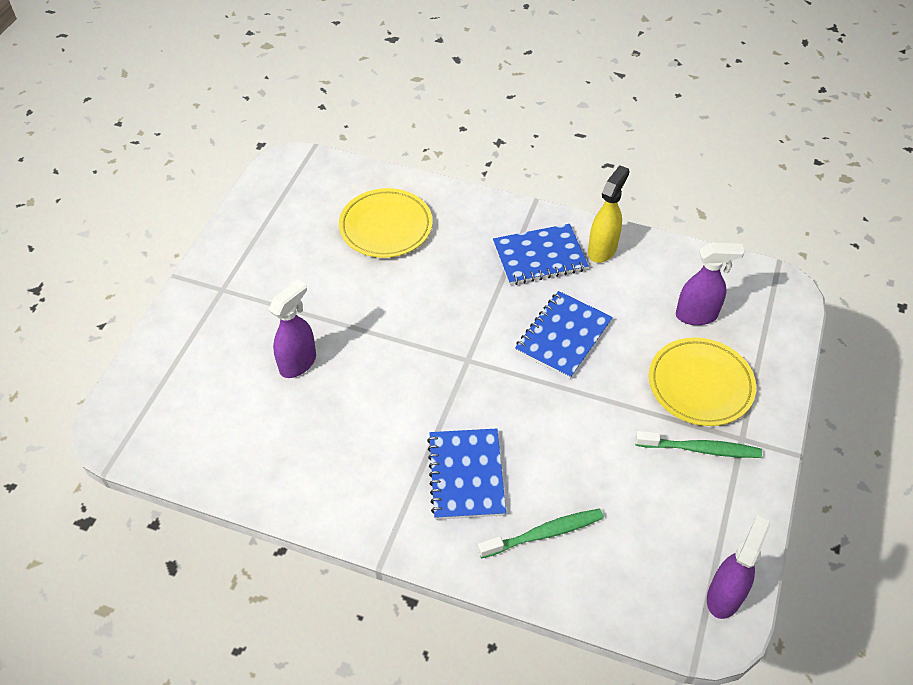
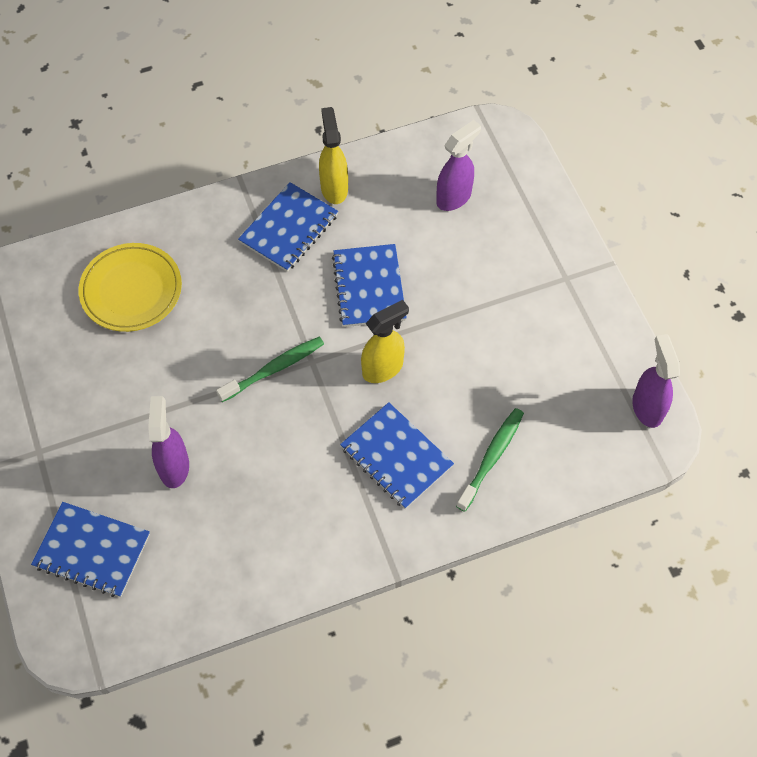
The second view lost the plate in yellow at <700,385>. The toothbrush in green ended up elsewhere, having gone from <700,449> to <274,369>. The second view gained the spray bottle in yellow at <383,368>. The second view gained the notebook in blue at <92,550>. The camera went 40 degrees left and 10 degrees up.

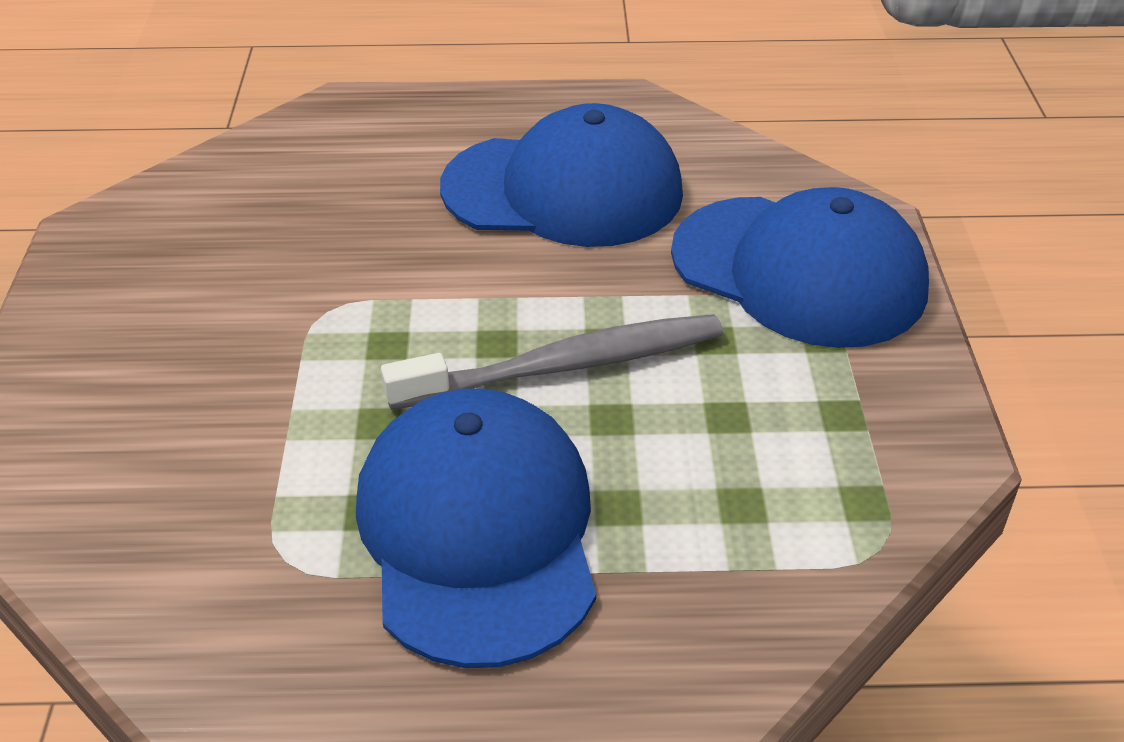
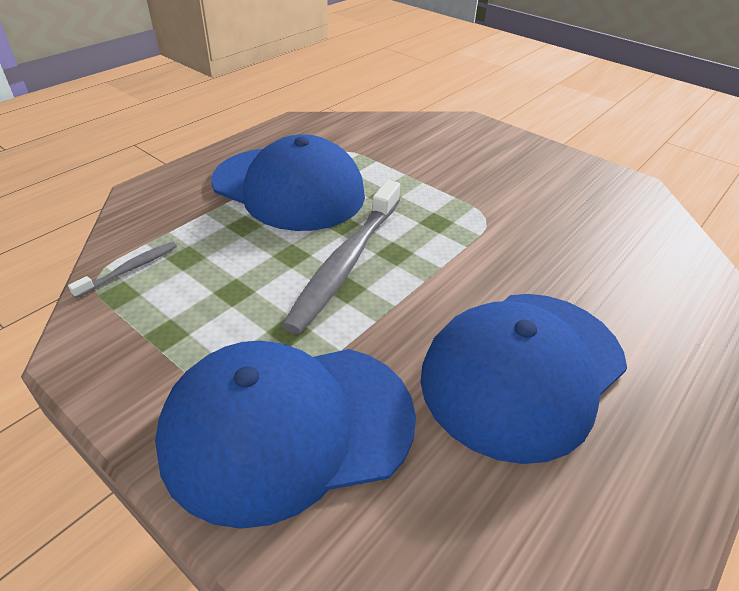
The second view gained the toothbrush in grey at <130,269>. The camera went 130 degrees right and 0 degrees up.

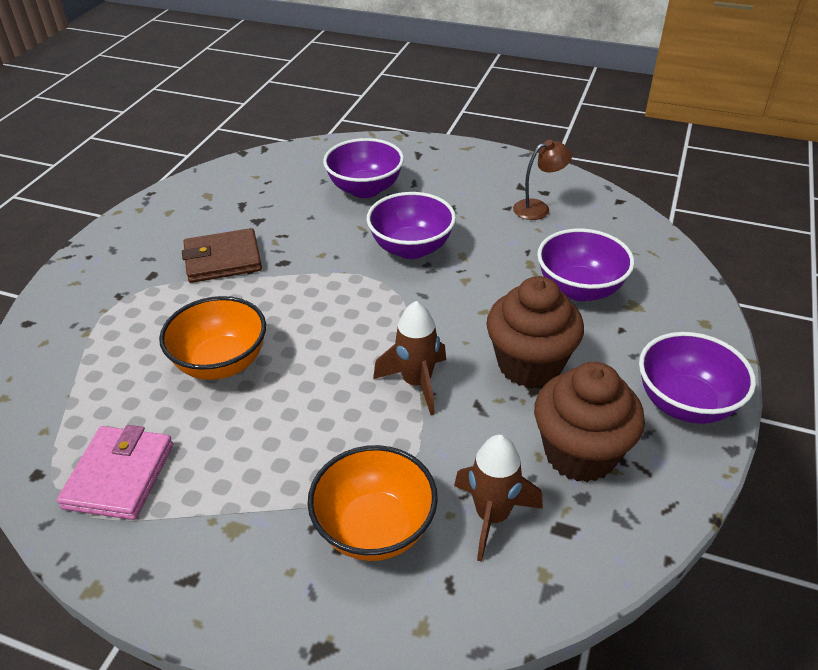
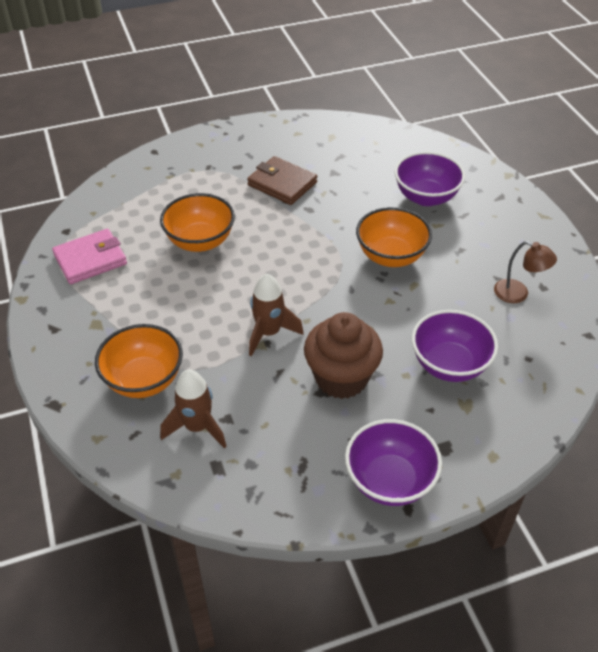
What was the bowl in purple at <411,248> turned into the bowl in orange at <391,256>. The second view lost the cupcake in brown at <580,453>. The camera went 50 degrees right and 5 degrees up.

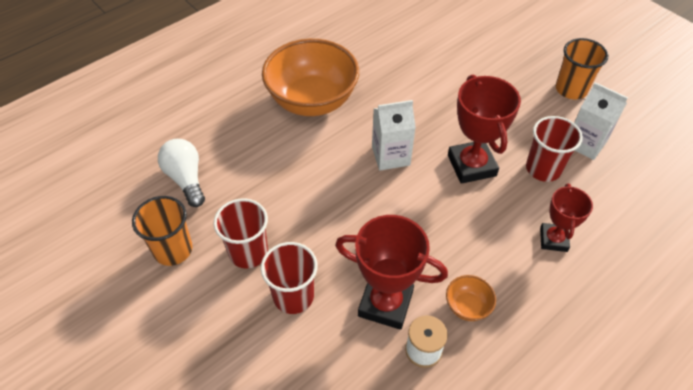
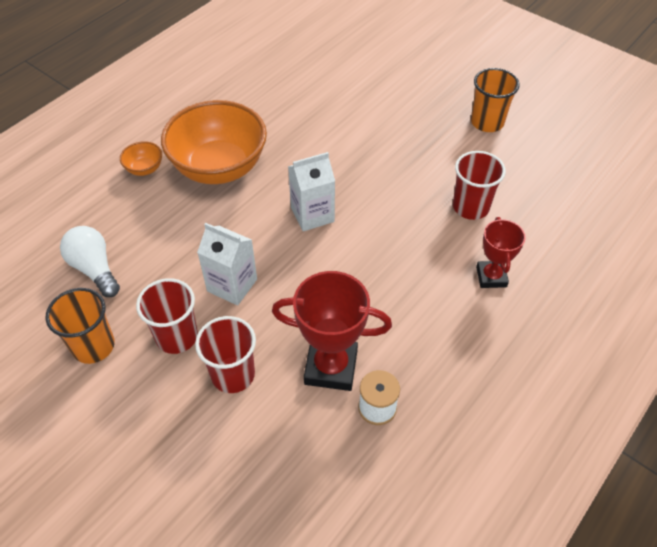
The second view lost the trophy in red at <471,165>. The carton in white ended up elsewhere, having gone from <585,143> to <232,285>. The bowl in orange ended up elsewhere, having gone from <467,306> to <144,169>. The camera went 10 degrees left and 0 degrees up.

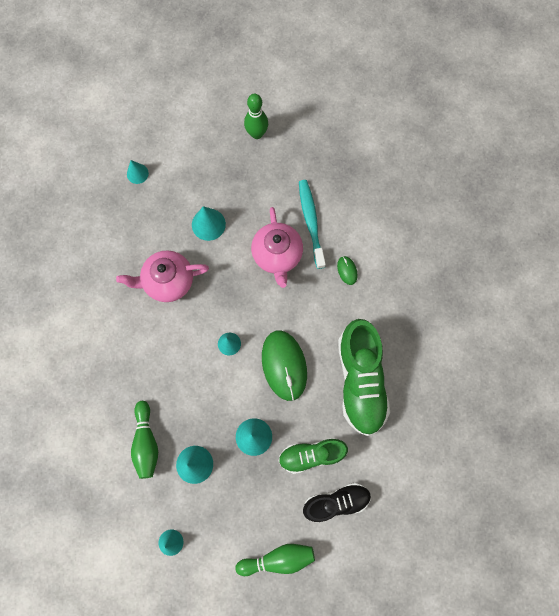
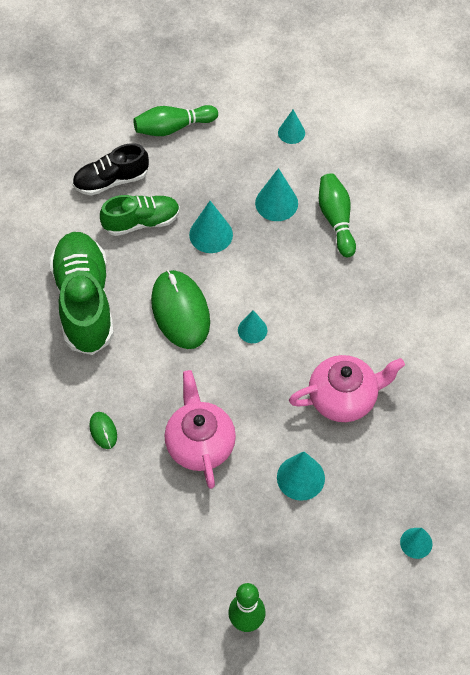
The second view lost the toothbrush in turquoise at <311,222>. The camera went 175 degrees right and 15 degrees down.

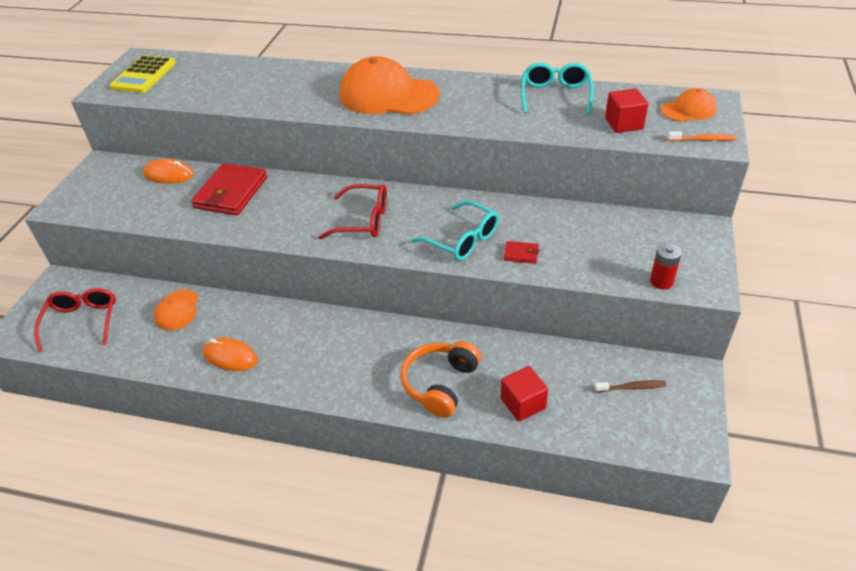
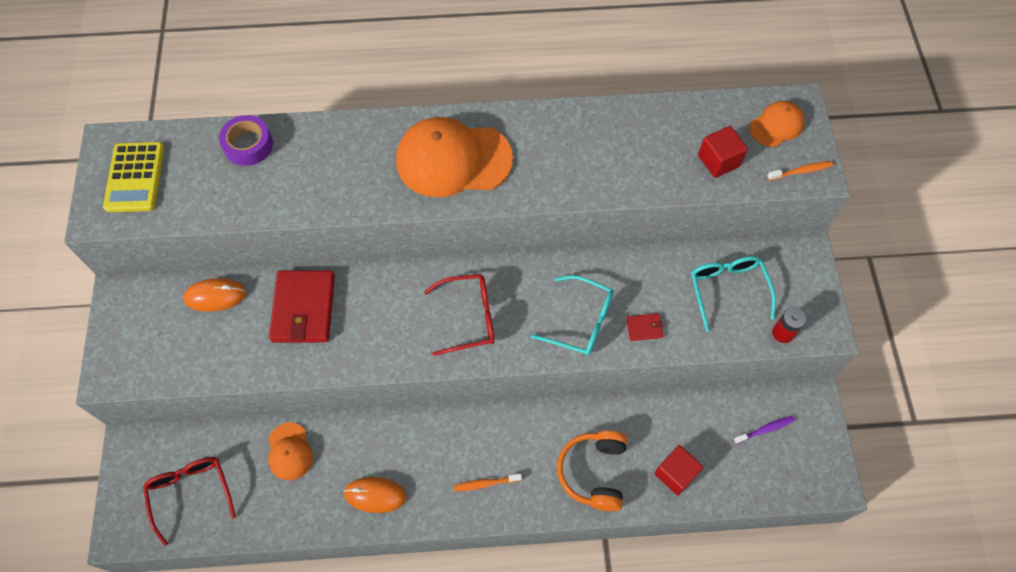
The glasses in turquoise ended up elsewhere, having gone from <555,95> to <727,289>. What was the toothbrush in brown at <631,387> turned into the toothbrush in purple at <765,430>. The second view gained the tape in purple at <248,145>. The second view gained the toothbrush in orange at <486,483>. The camera went 20 degrees left and 20 degrees up.

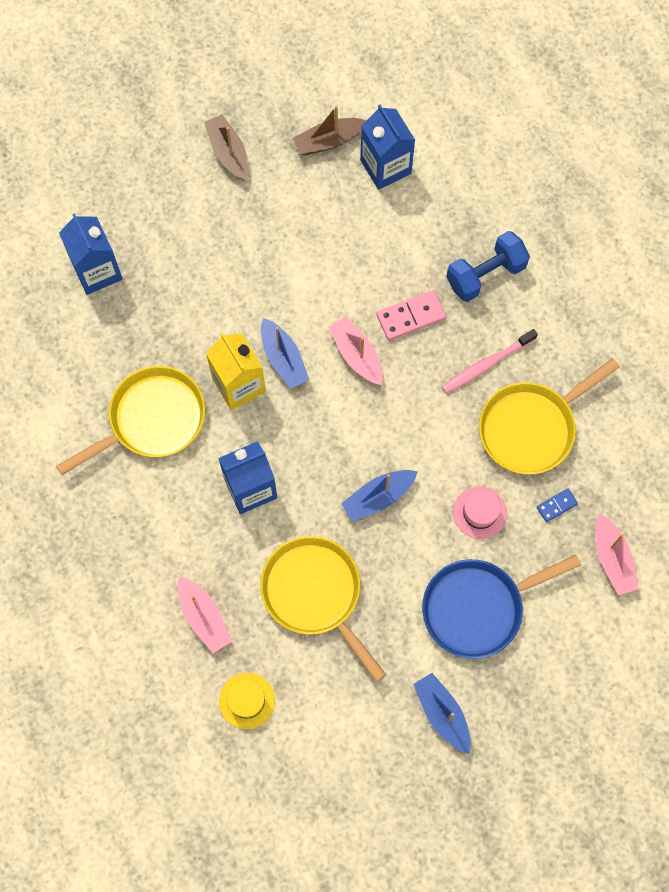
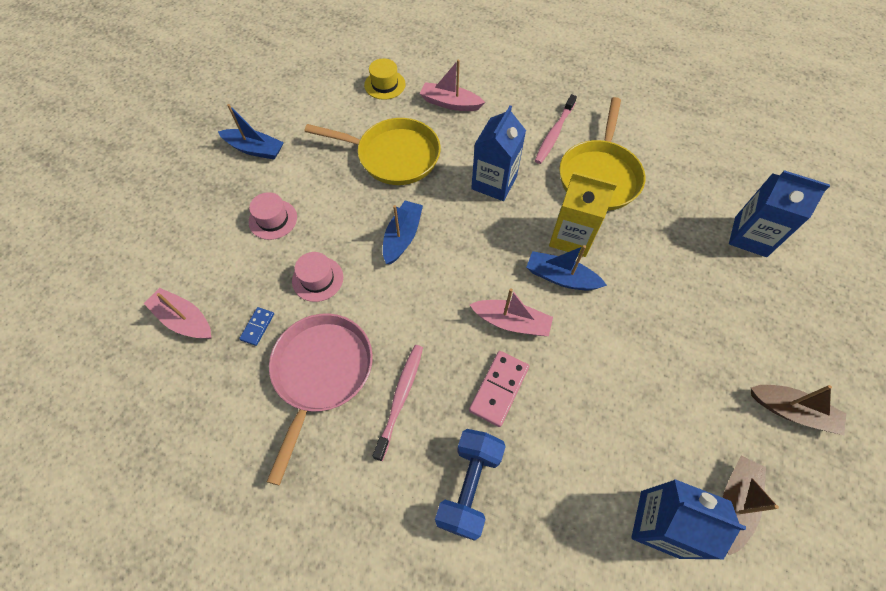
What was the pan in yellow at <531,427> turned into the pan in pink at <321,373>. Where the pan in blue stood at <478,607>, the hat in pink came to stand at <273,219>. The second view gained the toothbrush in pink at <554,134>. The camera went 140 degrees right and 10 degrees down.

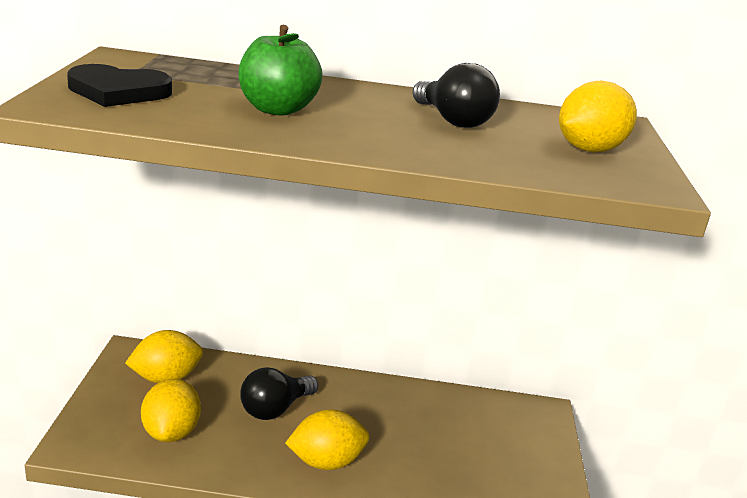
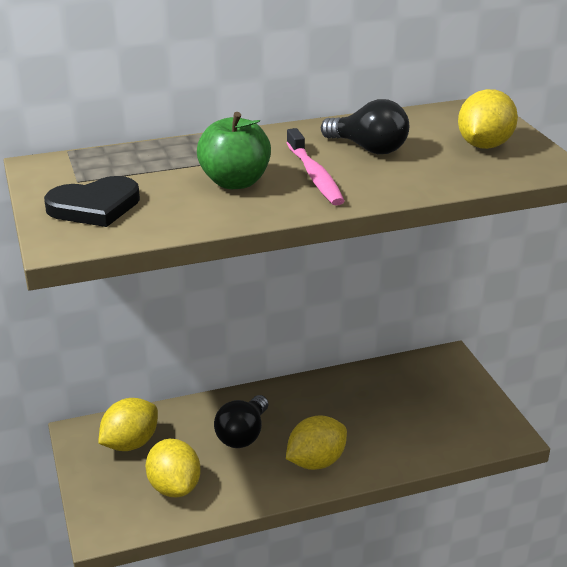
The second view gained the toothbrush in pink at <314,175>. The camera went 20 degrees left and 5 degrees up.

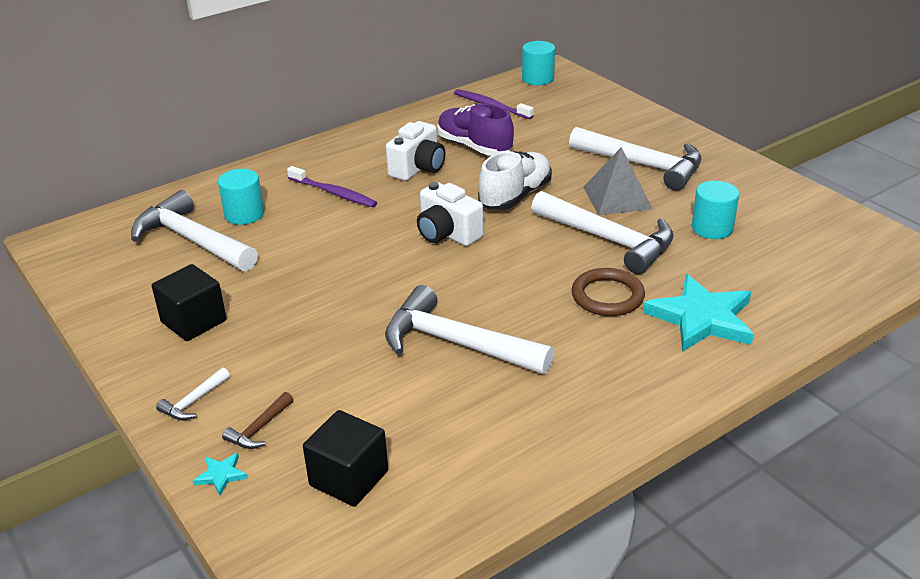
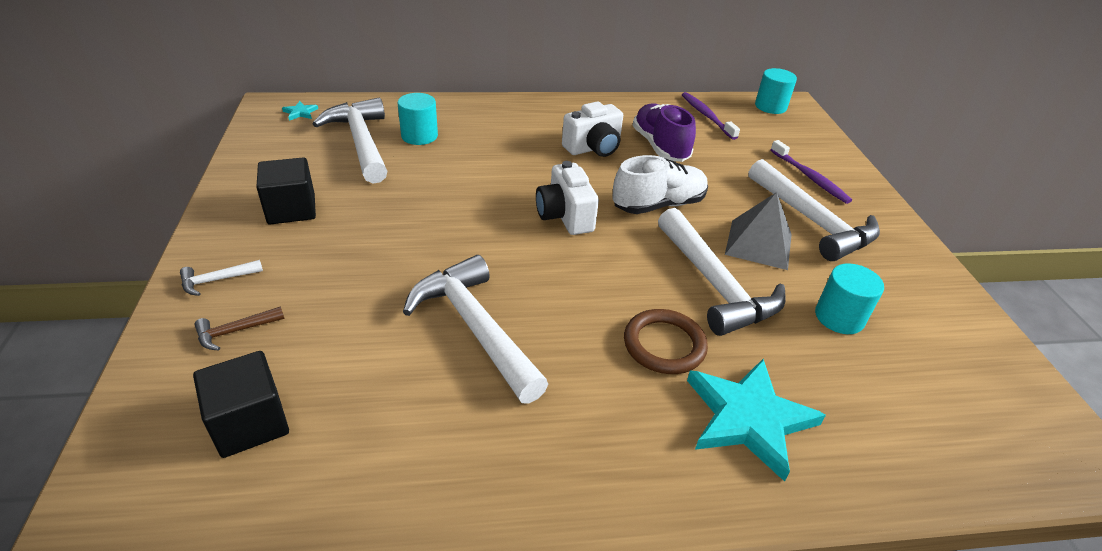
The toothbrush in purple ended up elsewhere, having gone from <333,193> to <809,177>. The star in turquoise ended up elsewhere, having gone from <221,475> to <300,112>. The camera went 25 degrees right and 5 degrees up.

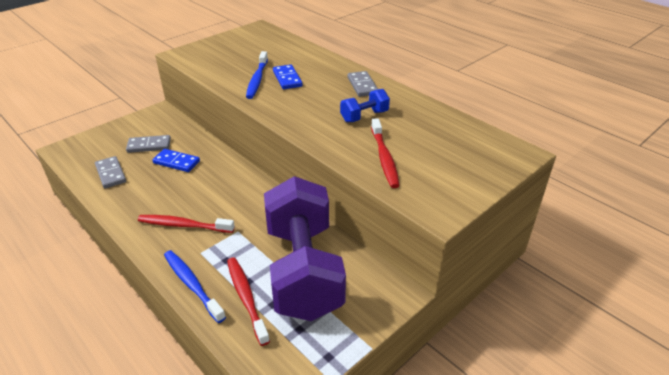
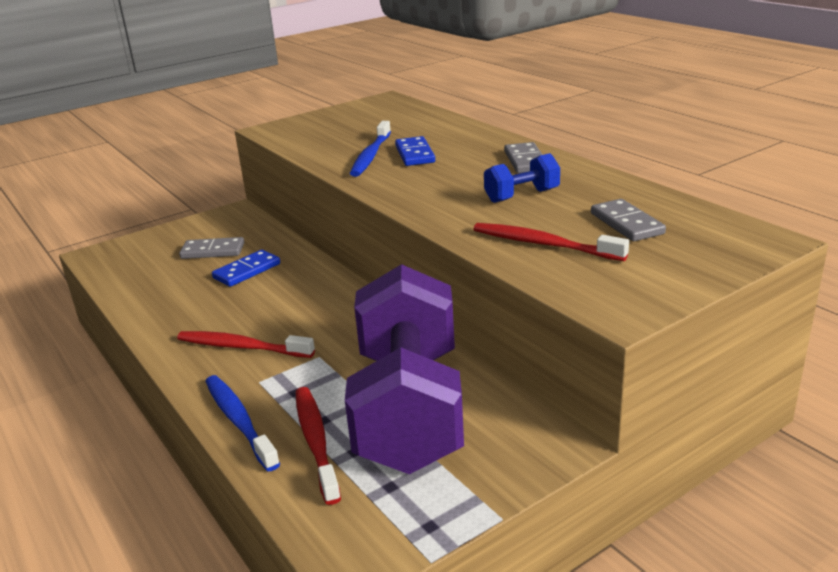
The toothbrush in red at <384,158> ended up facing another way, 120 degrees clockwise from before. The domino in blue at <176,162> ended up facing another way, 75 degrees counterclockwise from before. The domino in grey ended up elsewhere, having gone from <111,174> to <627,223>. The camera went 10 degrees right and 10 degrees down.

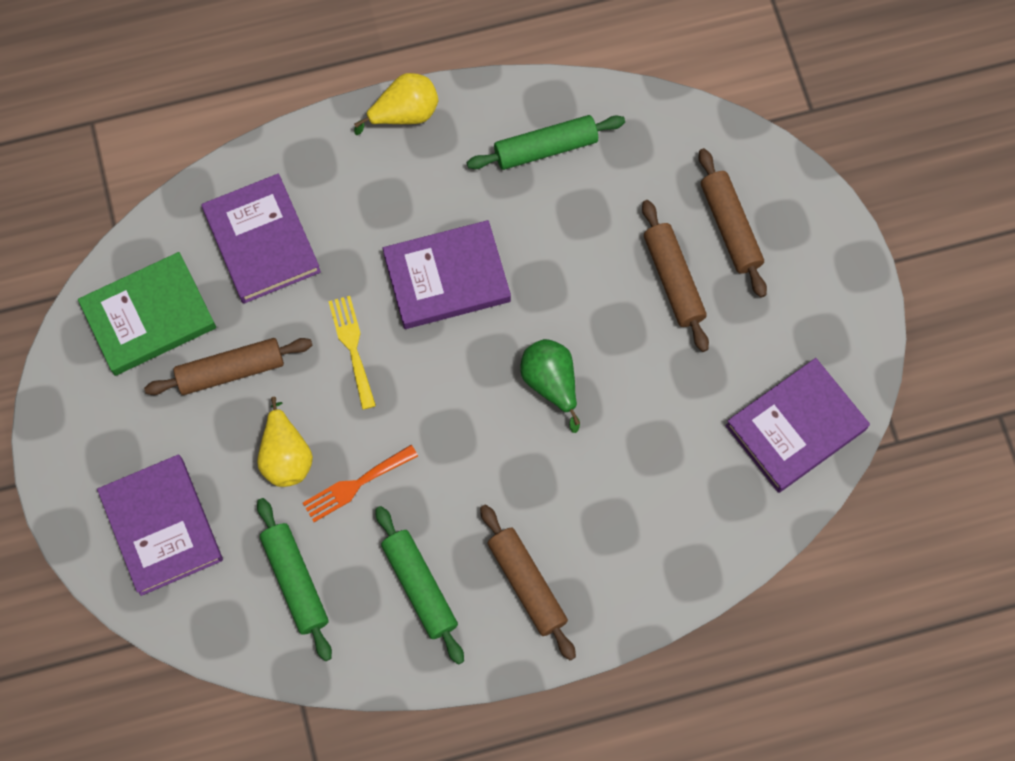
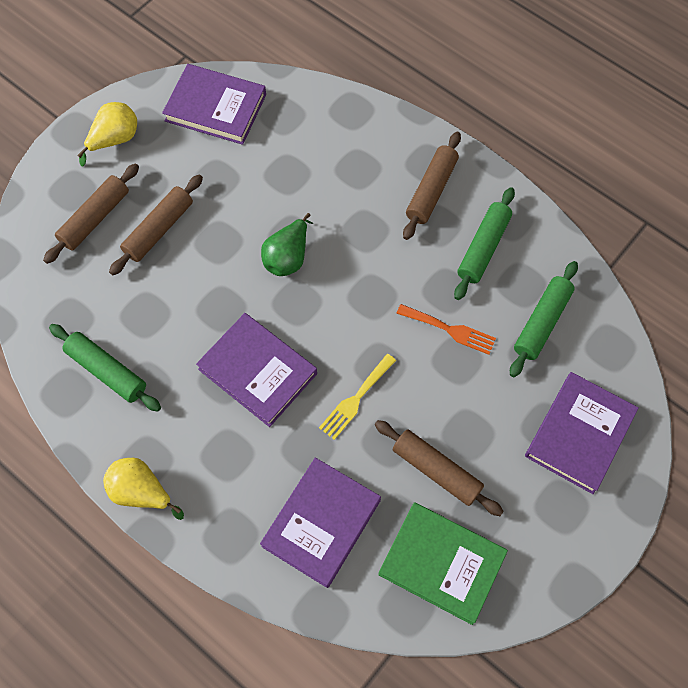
The pear in yellow ended up elsewhere, having gone from <286,456> to <115,140>. The camera went 125 degrees left and 5 degrees down.

